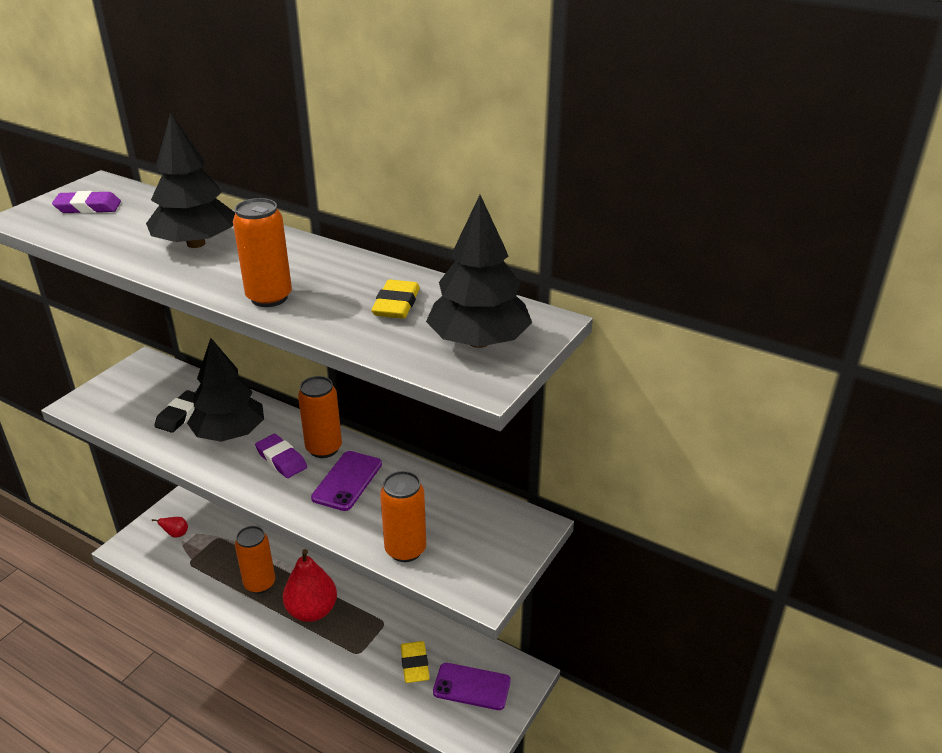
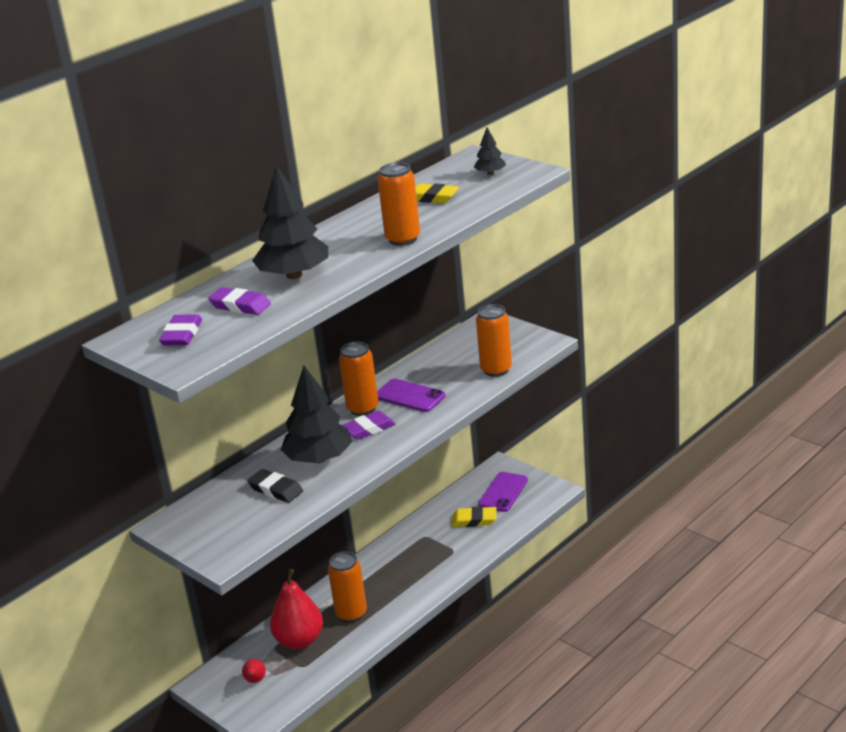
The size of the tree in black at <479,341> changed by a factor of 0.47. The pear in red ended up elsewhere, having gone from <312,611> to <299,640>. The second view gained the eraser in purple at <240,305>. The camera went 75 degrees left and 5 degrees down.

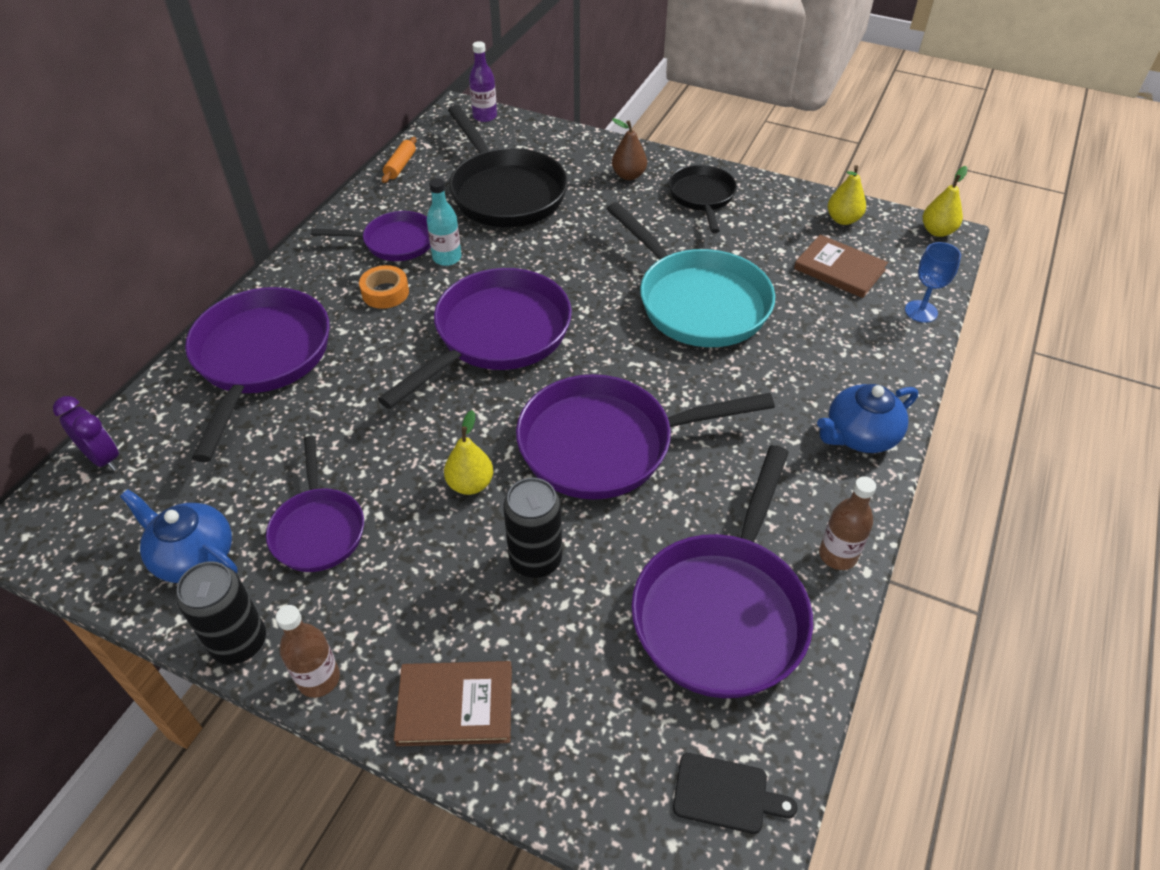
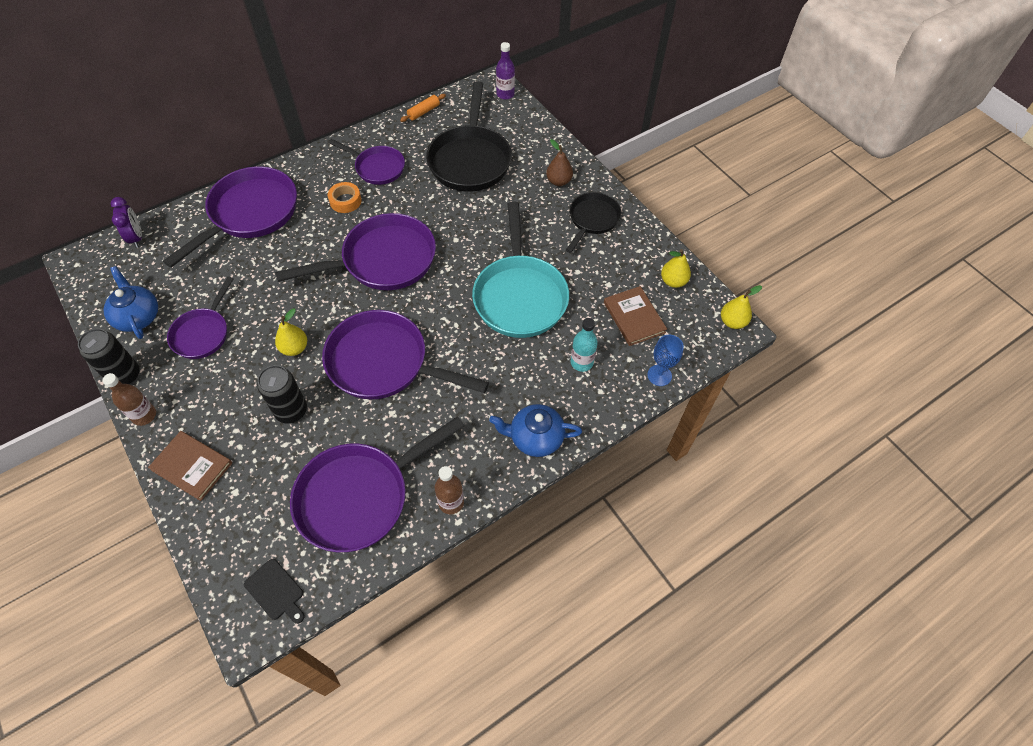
The bottle in turquoise ended up elsewhere, having gone from <447,258> to <581,362>. The camera went 30 degrees right and 10 degrees up.

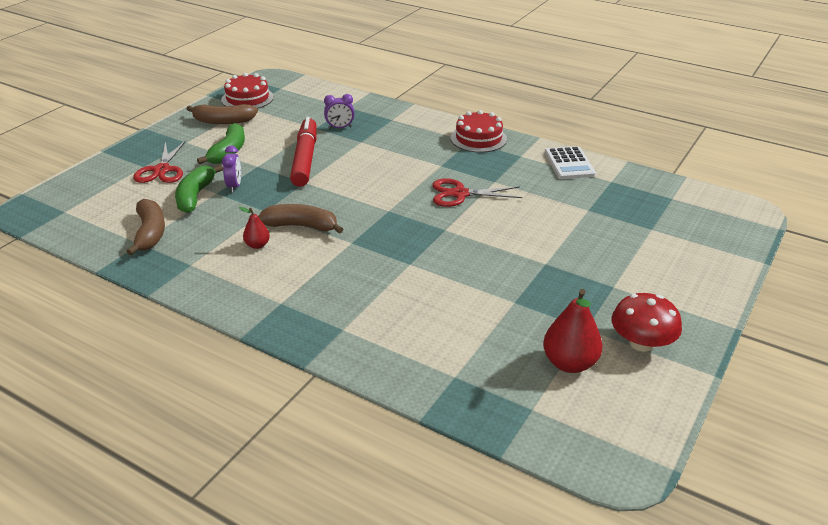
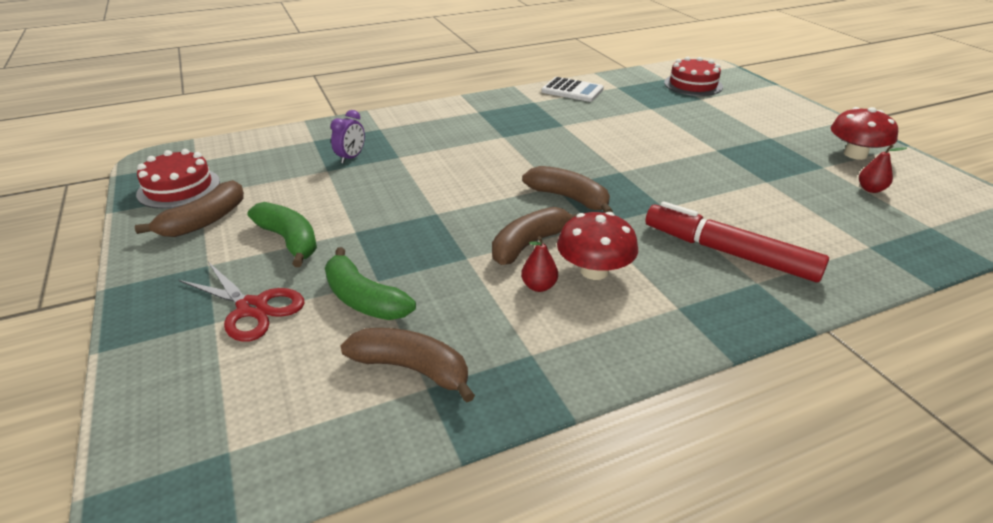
The cake in red ended up elsewhere, having gone from <478,138> to <693,85>. The marker in red ended up elsewhere, having gone from <305,159> to <728,253>. The second view lost the clock in purple at <234,186>. The second view lost the scissors in red at <459,194>. The size of the pear in red at <569,363> changed by a factor of 0.55. The second view gained the banana in brown at <569,198>. The second view gained the mushroom in red at <594,271>. The camera went 55 degrees left and 0 degrees up.

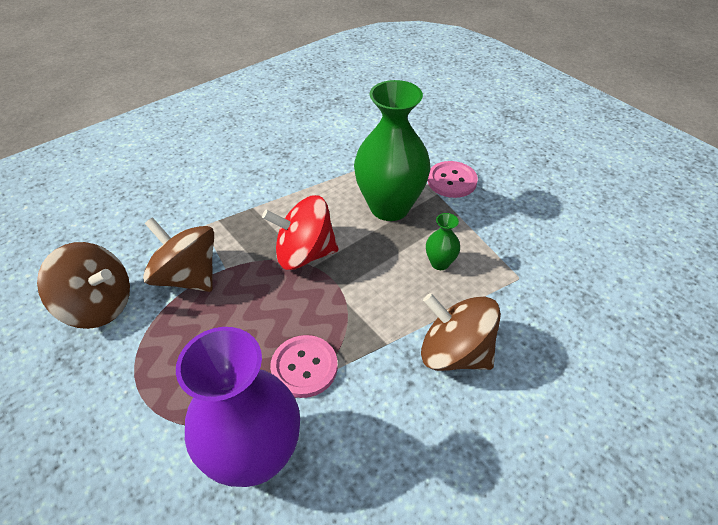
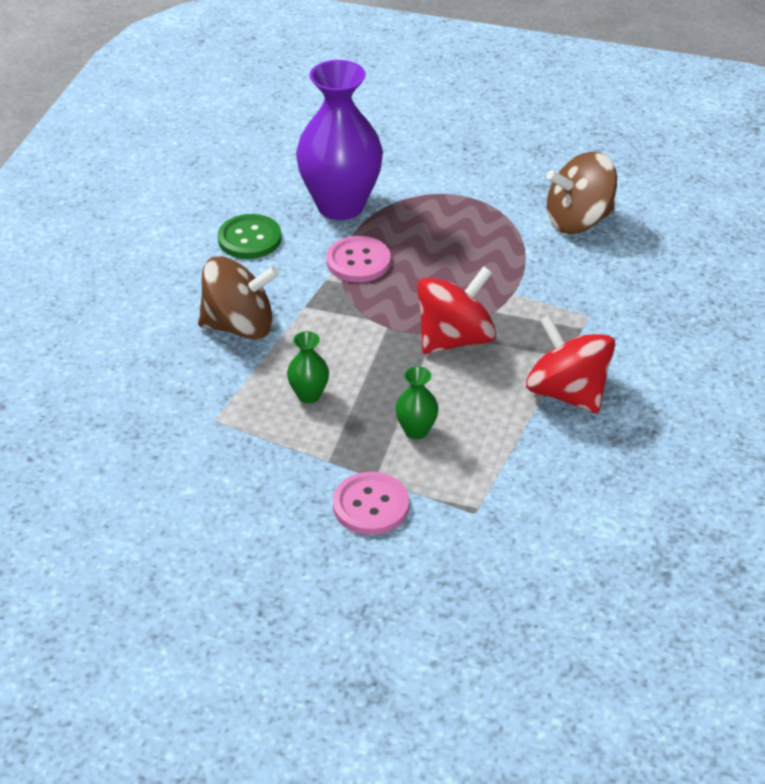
The size of the vase in green at <389,207> changed by a factor of 0.43. The second view lost the spinning top in brown at <188,276>. The second view gained the button in green at <249,239>. The second view gained the spinning top in red at <567,392>. The camera went 145 degrees right and 5 degrees down.

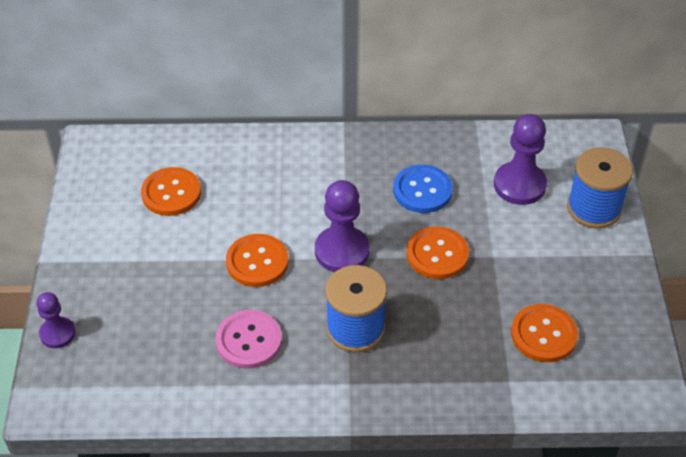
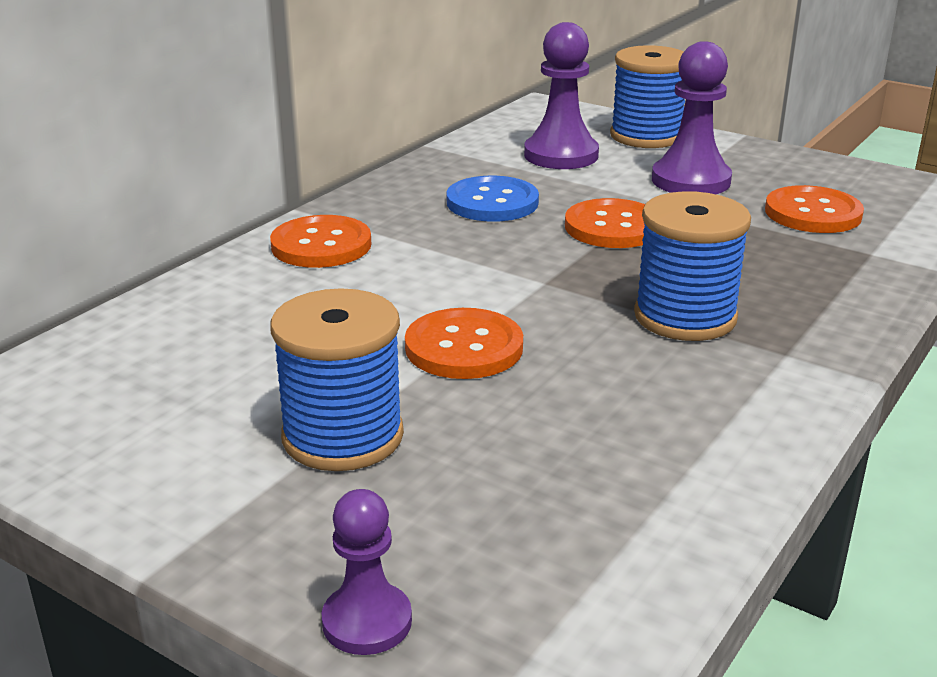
The button in orange ended up elsewhere, having gone from <171,193> to <321,245>. The pawn in purple ended up elsewhere, having gone from <342,251> to <690,181>. The second view lost the button in pink at <249,340>. The second view gained the spool in blue at <343,436>. The camera went 55 degrees left and 20 degrees down.

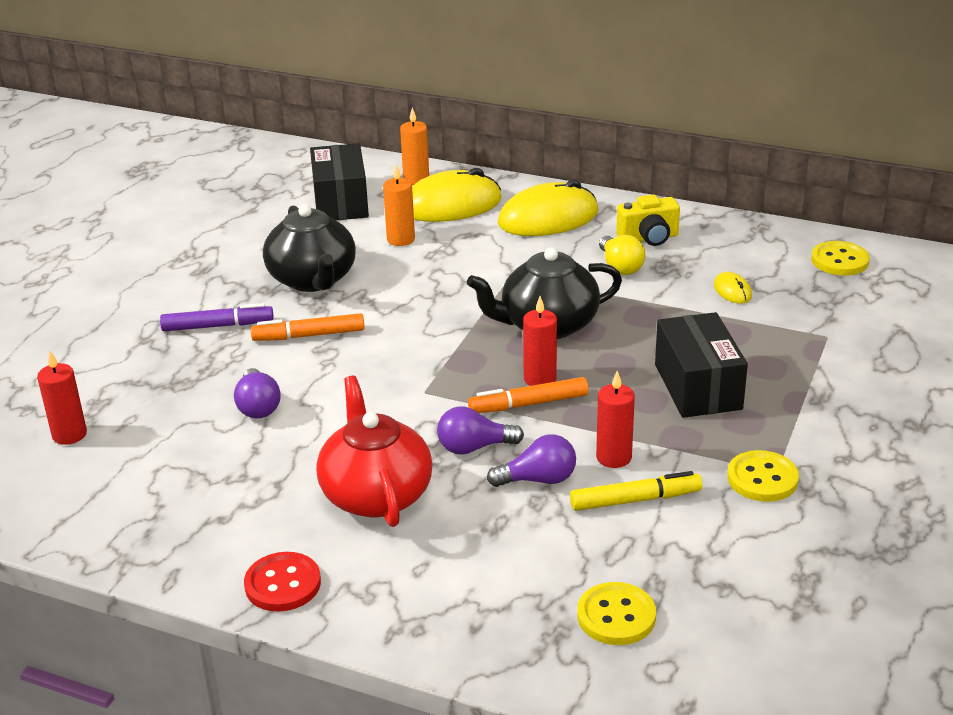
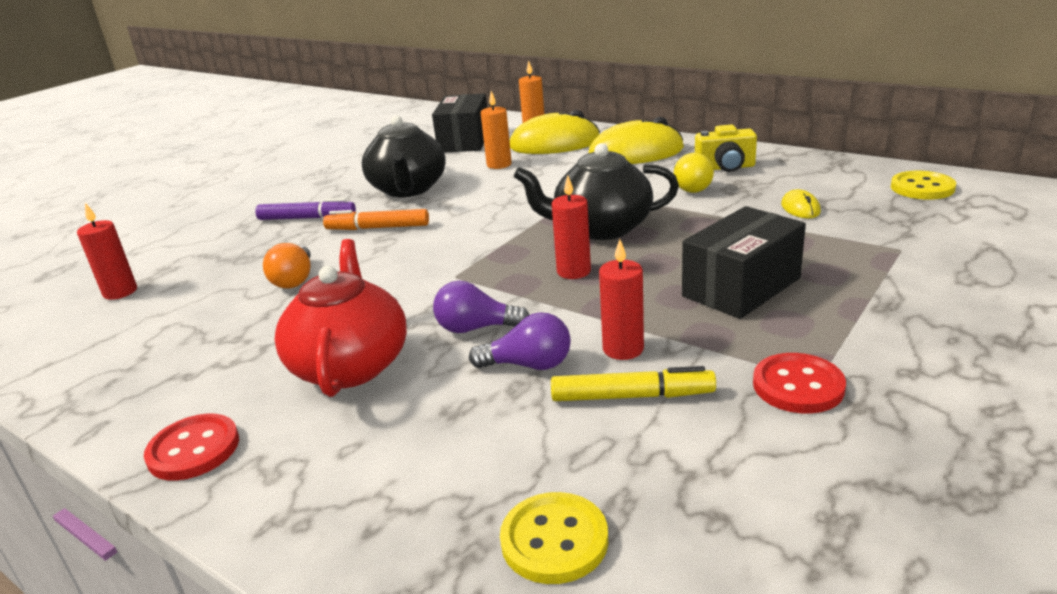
The box in black at <698,387> ended up facing another way, 45 degrees clockwise from before. What was the light bulb in purple at <258,406> turned into the light bulb in orange at <294,279>. The second view lost the marker in orange at <529,404>. What was the button in yellow at <762,478> turned into the button in red at <798,386>. The camera went 15 degrees right and 5 degrees down.

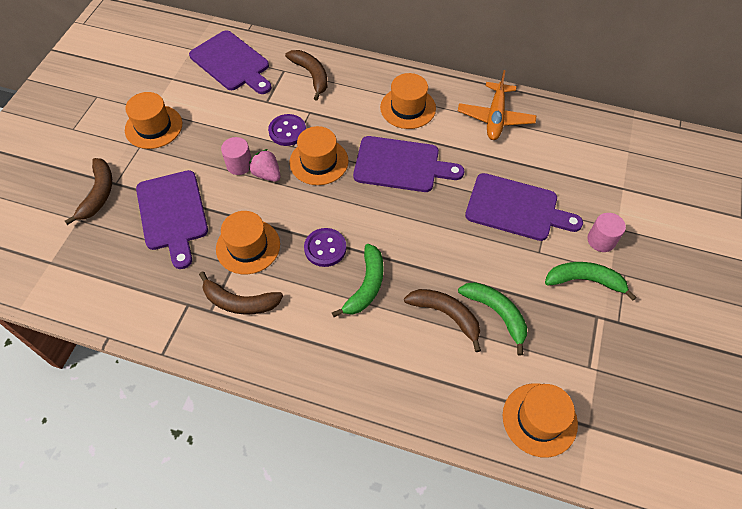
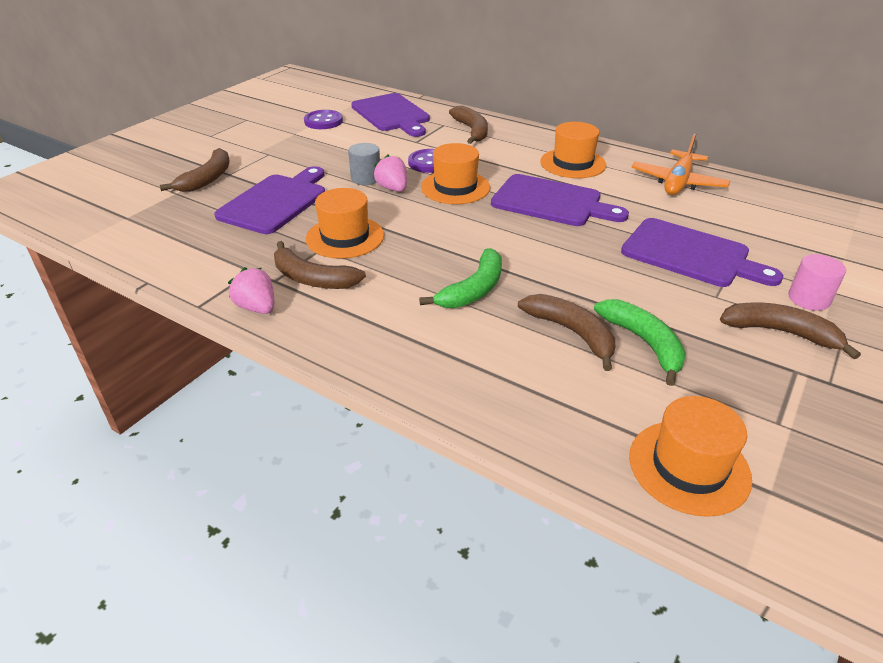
The second view lost the hat in orange at <153,127>. What was the cylinder in pink at <239,165> turned into the cylinder in grey at <366,178>. The cutting board in purple at <173,213> ended up facing another way, 150 degrees counterclockwise from before. The button in purple ended up elsewhere, having gone from <325,248> to <323,121>. What was the banana in green at <584,280> turned into the banana in brown at <780,332>. The second view gained the strawberry in pink at <257,308>. The camera went 15 degrees right and 20 degrees down.

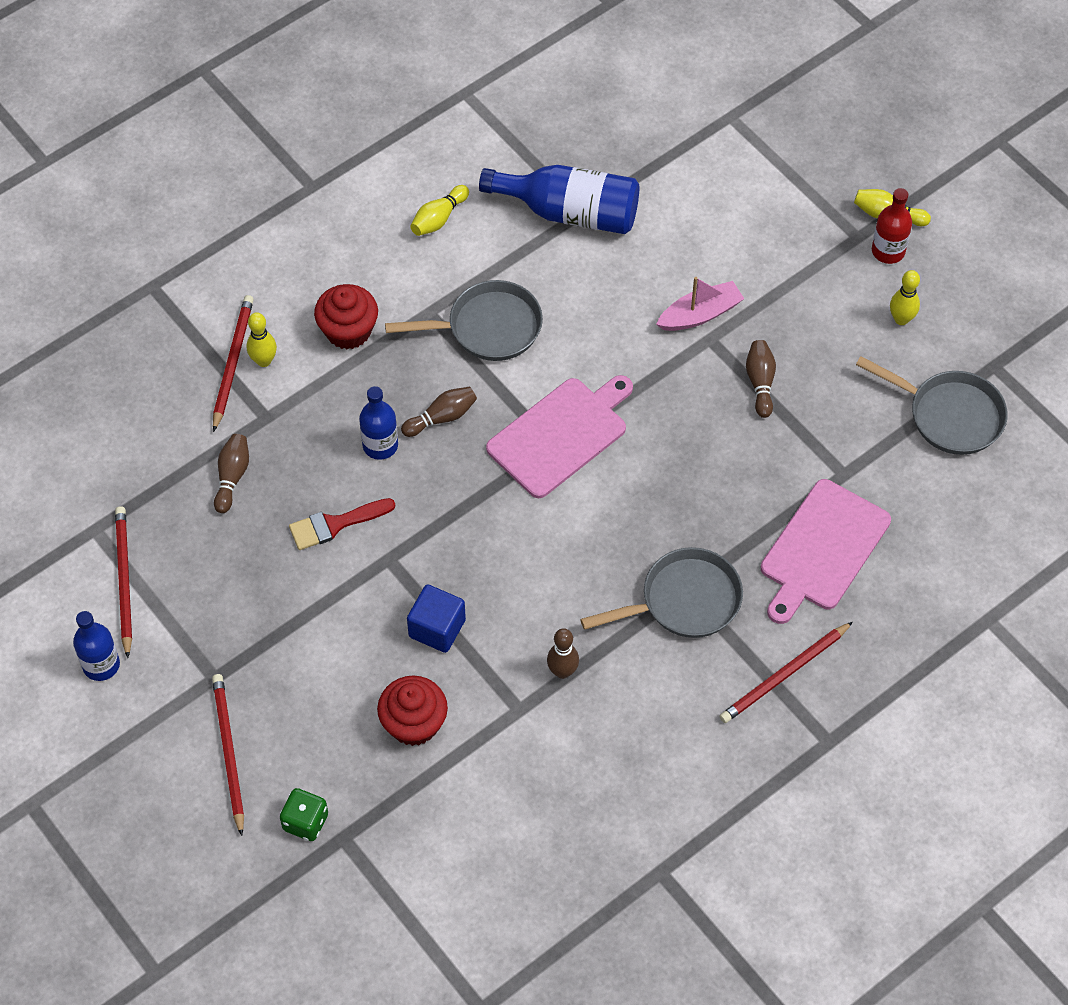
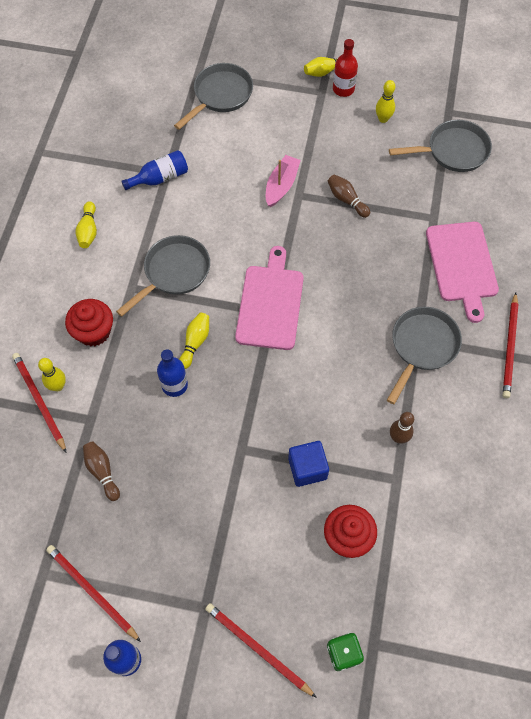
The size of the bottle in blue at <570,212> changed by a factor of 0.60. What was the bowling pin in brown at <441,417> turned into the bowling pin in yellow at <195,342>. The second view lost the brush in red at <335,524>. The second view gained the pan in grey at <220,95>. The camera went 40 degrees left and 5 degrees up.

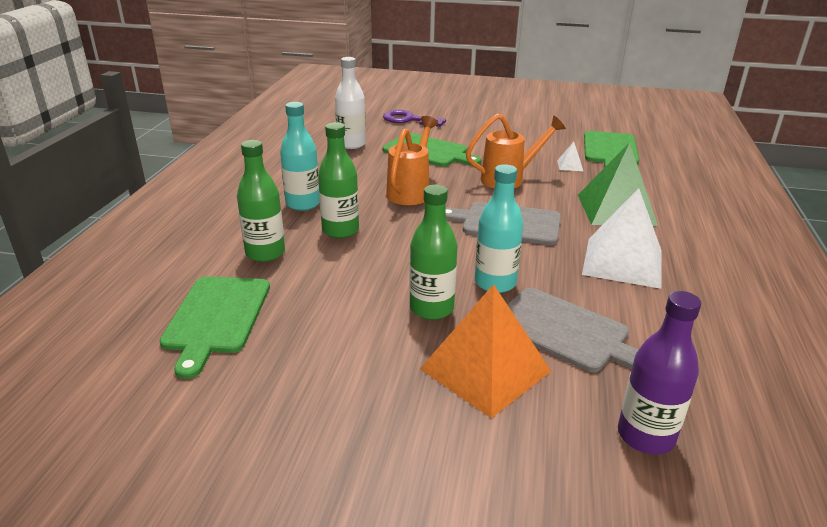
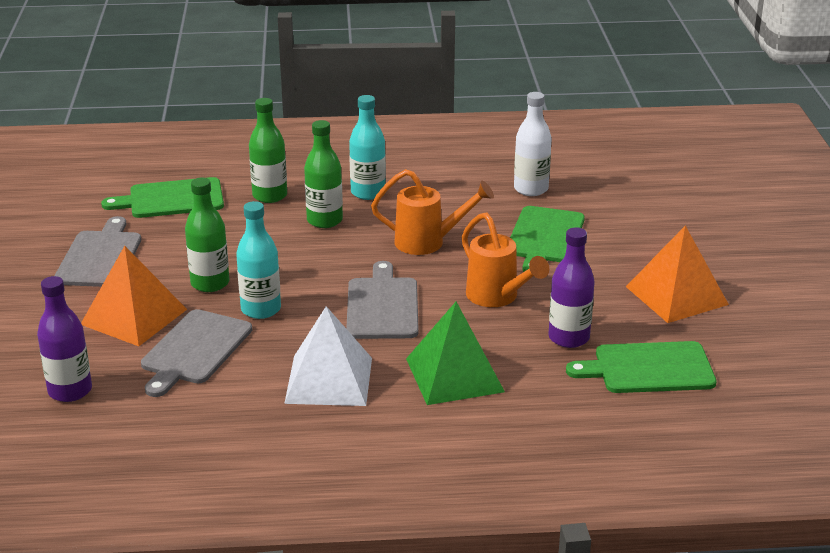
The second view lost the key in purple at <409,120>. Where the pyramid in white stood at <570,165>, the bottle in purple came to stand at <568,338>. The second view gained the cutting board in grey at <100,257>. The second view gained the pyramid in orange at <676,295>. The camera went 75 degrees right and 0 degrees up.

